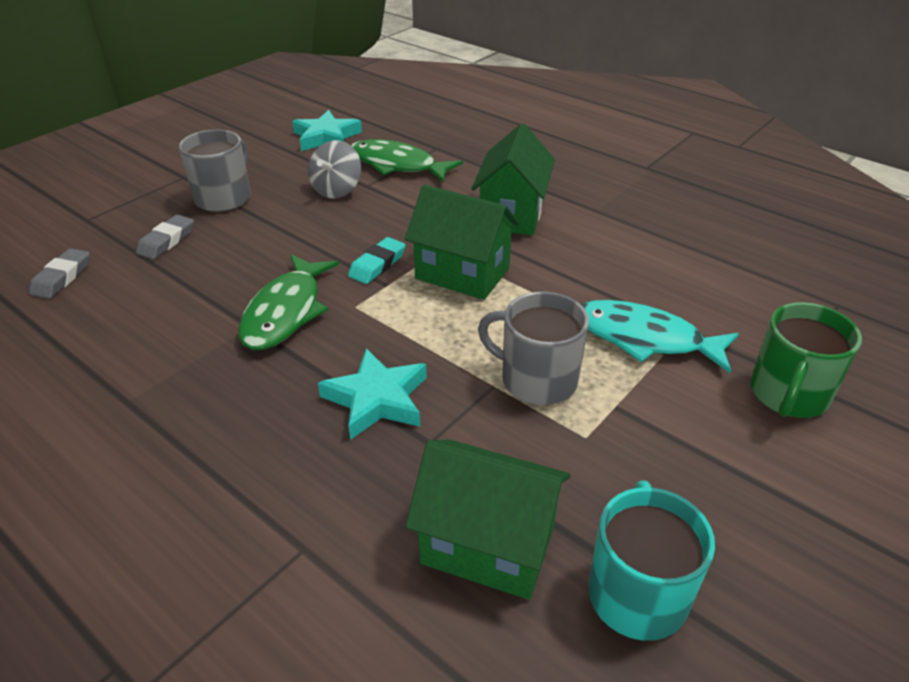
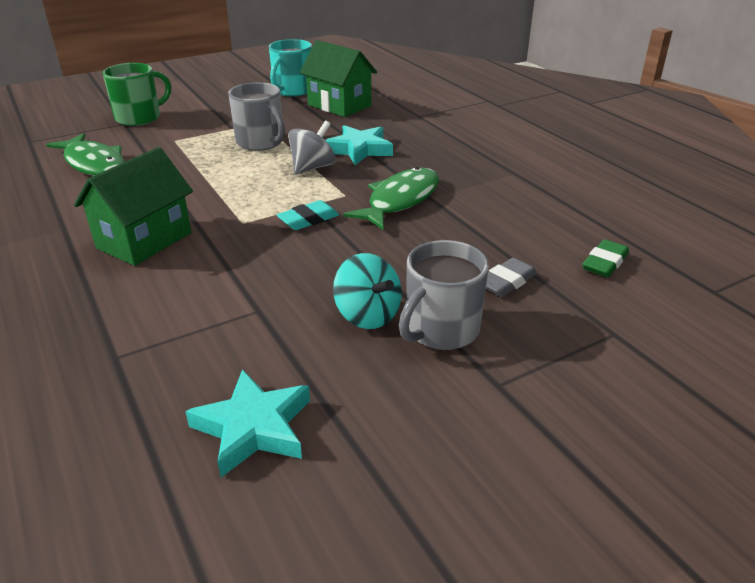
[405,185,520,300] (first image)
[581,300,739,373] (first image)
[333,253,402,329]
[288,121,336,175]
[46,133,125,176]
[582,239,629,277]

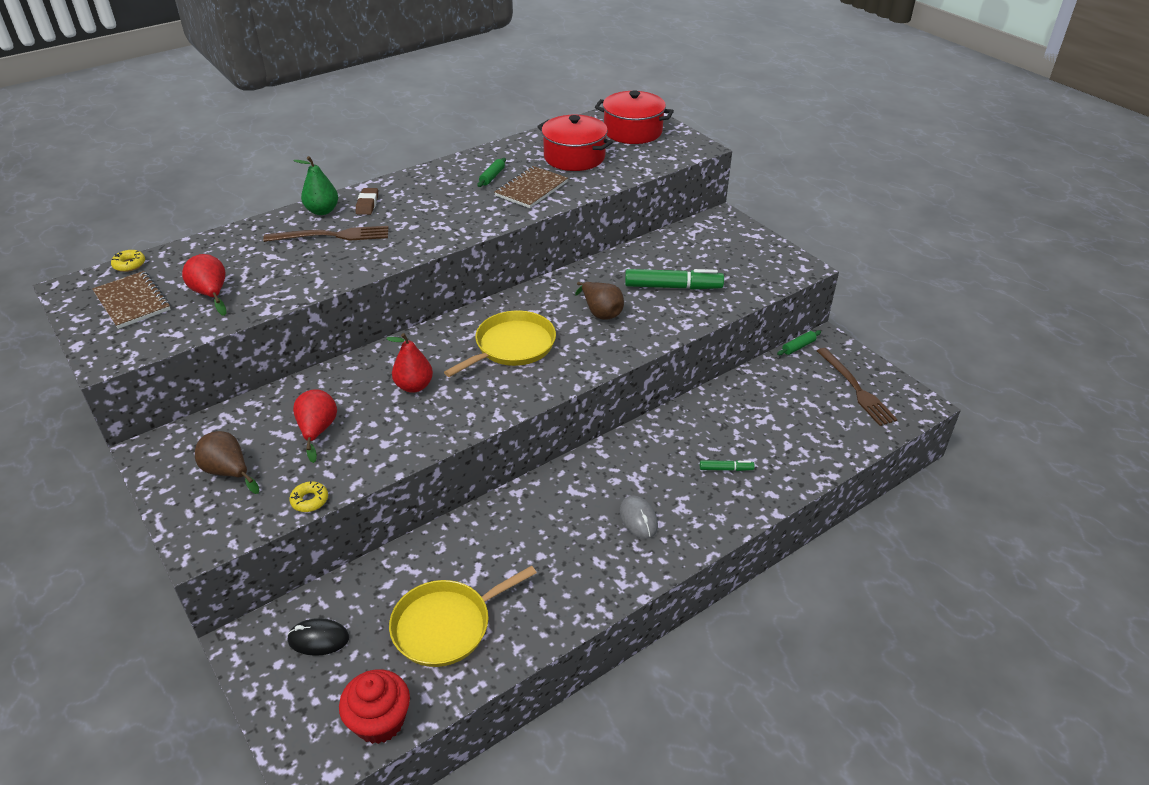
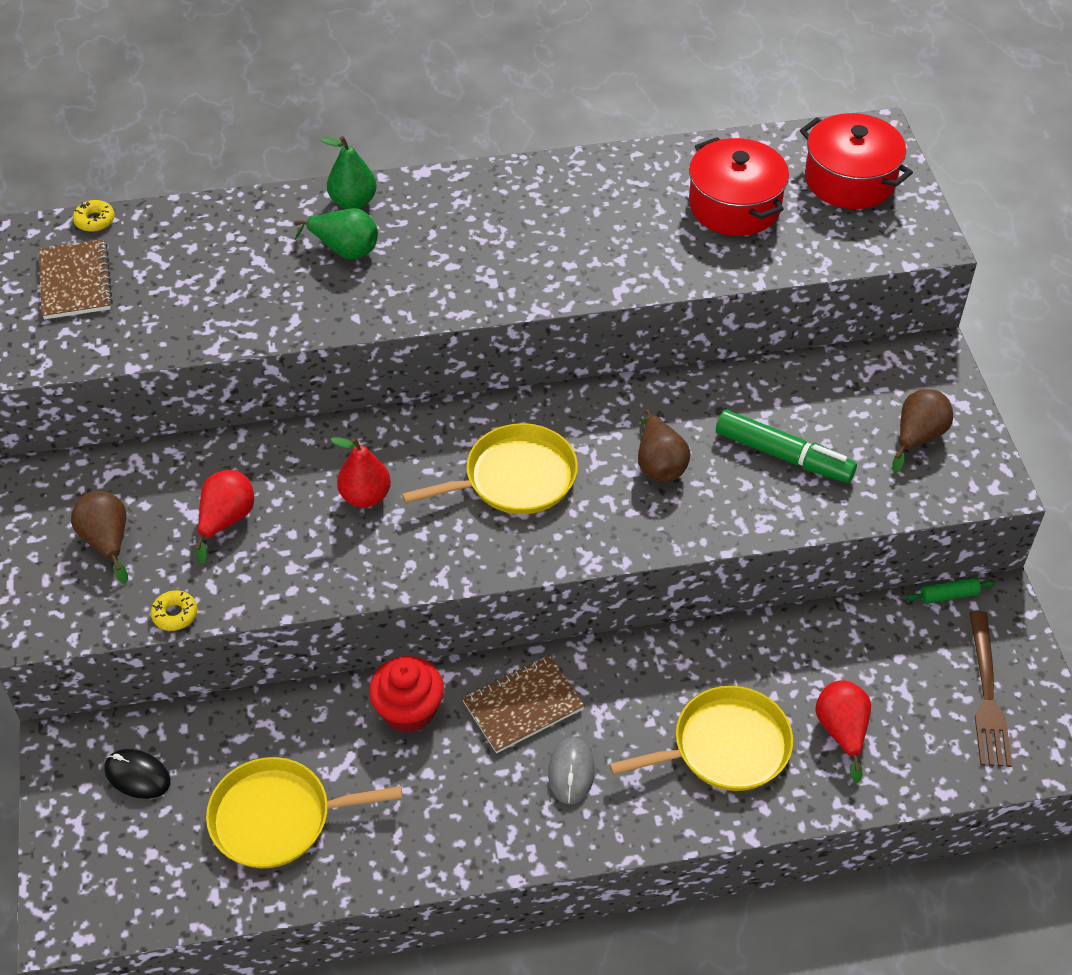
[356,188,378,215] (first image)
[478,158,506,187] (first image)
[892,389,953,473]
[815,680,871,783]
[369,656,444,733]
[462,655,585,753]
[294,208,378,259]
[609,686,793,791]

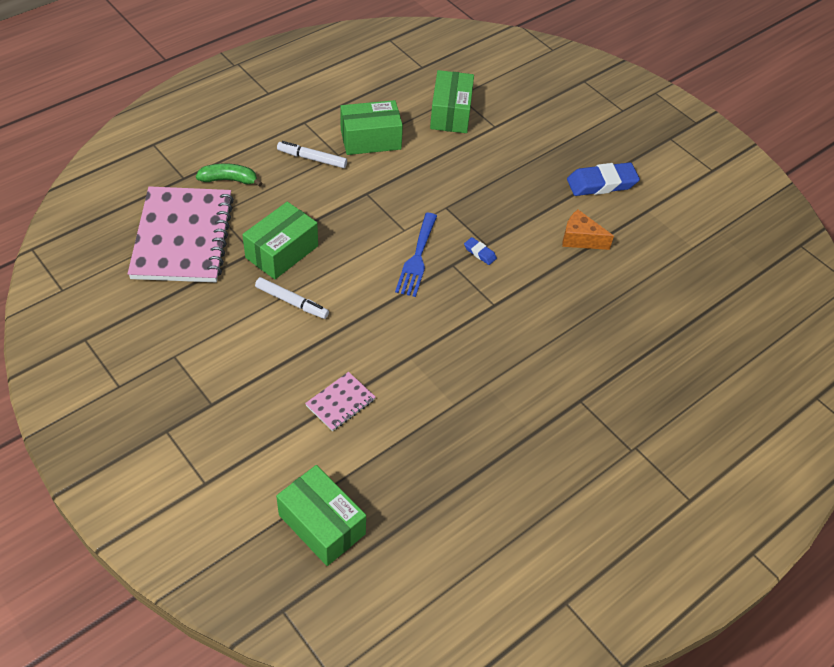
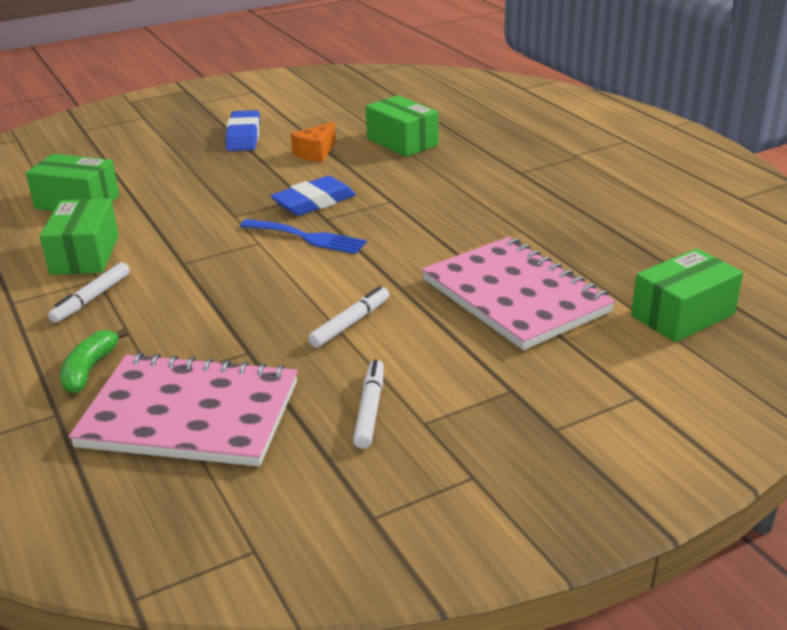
[353,359,384,449]
[366,95,438,157]
[422,237,615,350]
[271,176,356,216]

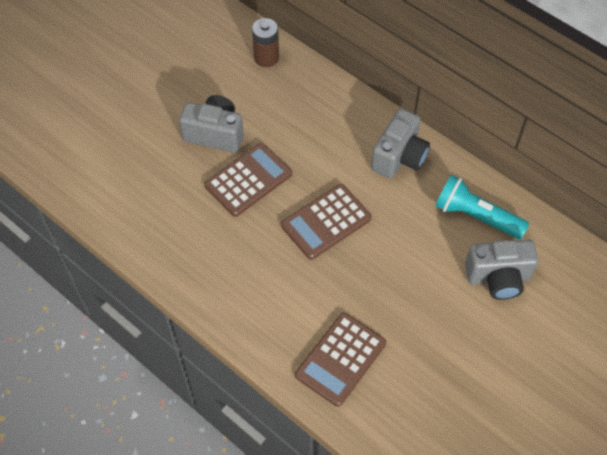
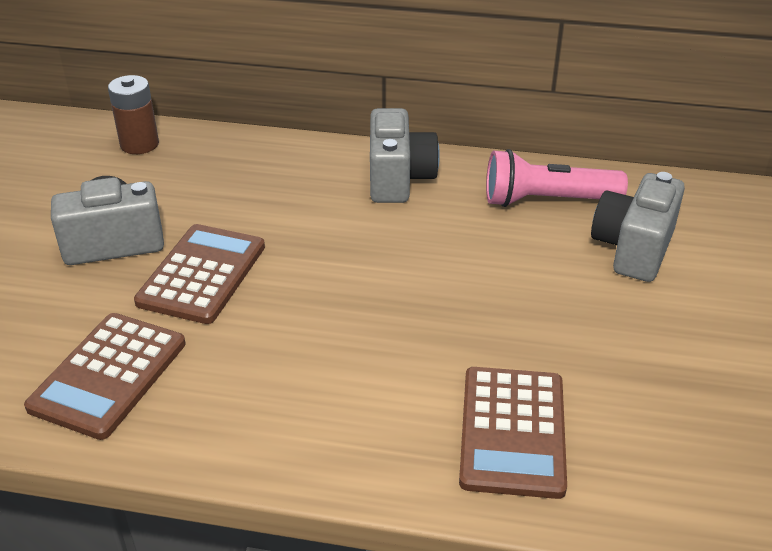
[24,313,186,440]
[486,149,628,207]
[591,172,685,282]

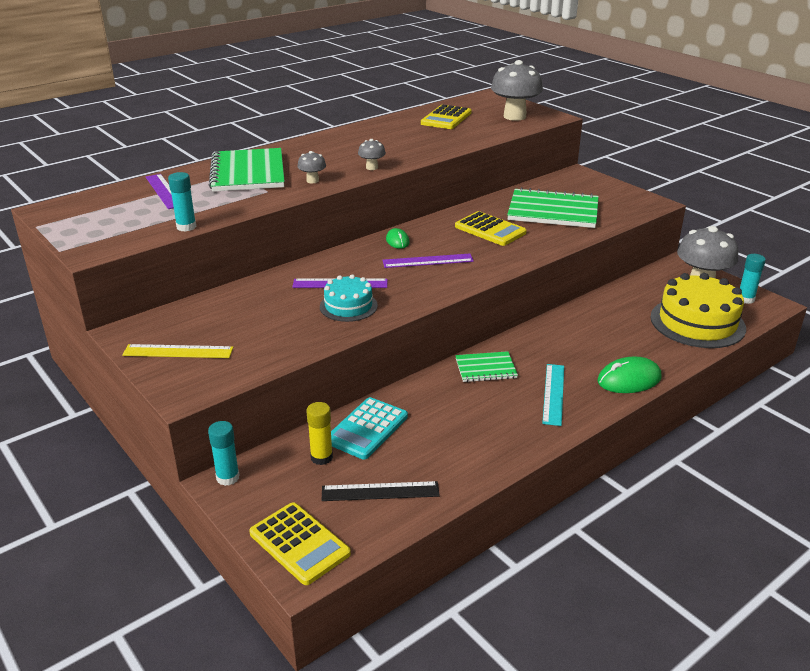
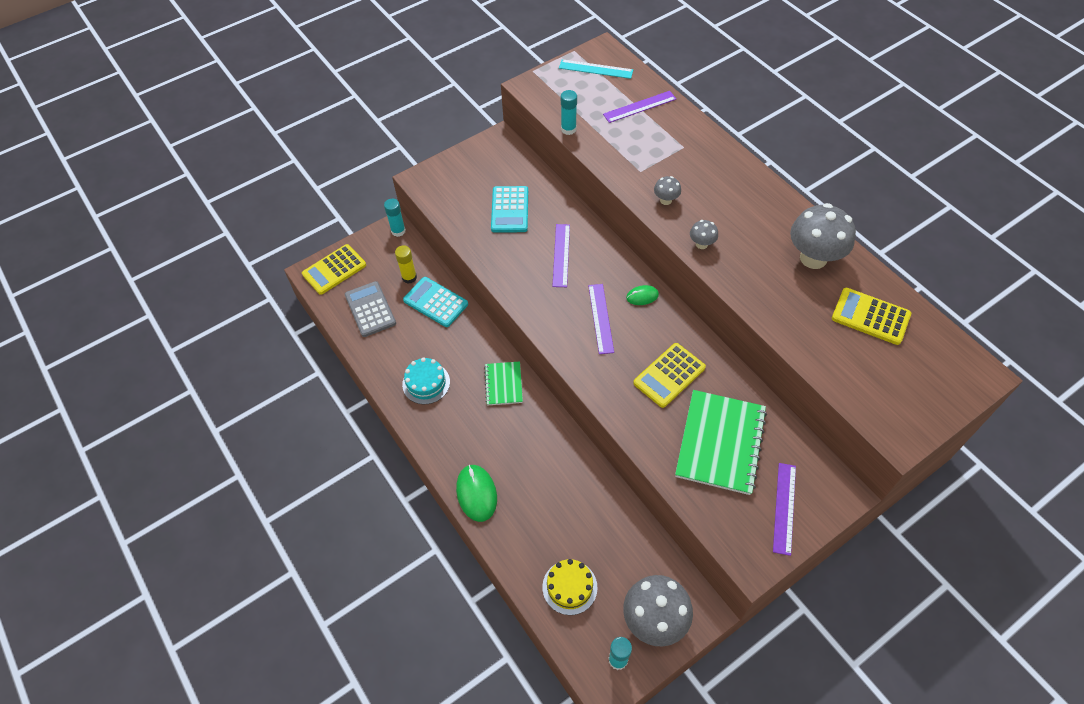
[122,344,233,358] (first image)
[209,148,285,192] (first image)
[491,186,528,233]
[773,463,796,556]
[402,357,450,404]
[790,203,856,269]
[559,59,633,79]
[345,281,396,337]
[542,559,598,615]

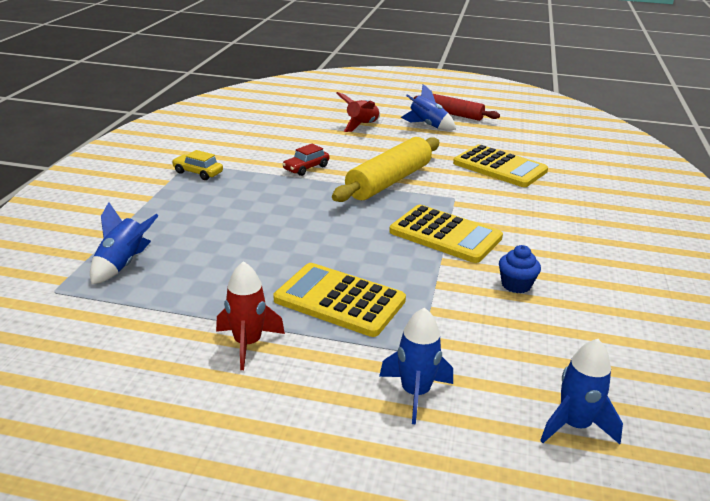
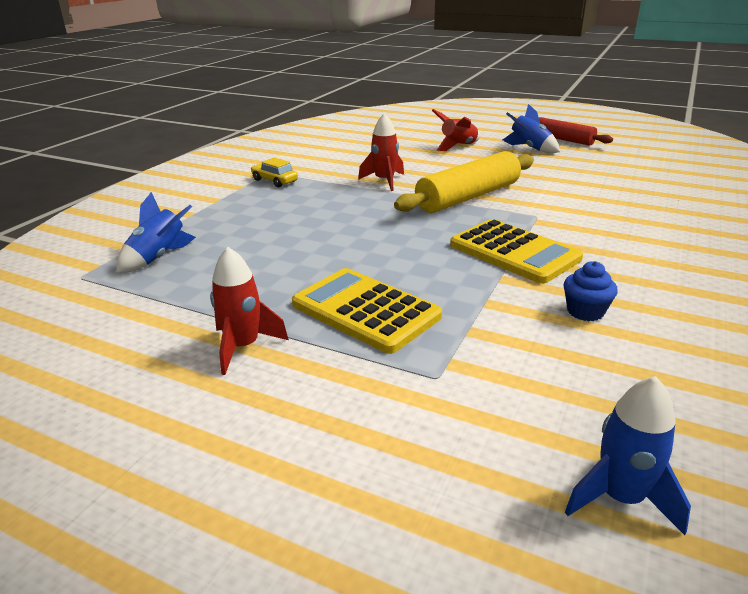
[379,307,453,425] (first image)
[453,144,548,187] (first image)
[358,113,404,191]

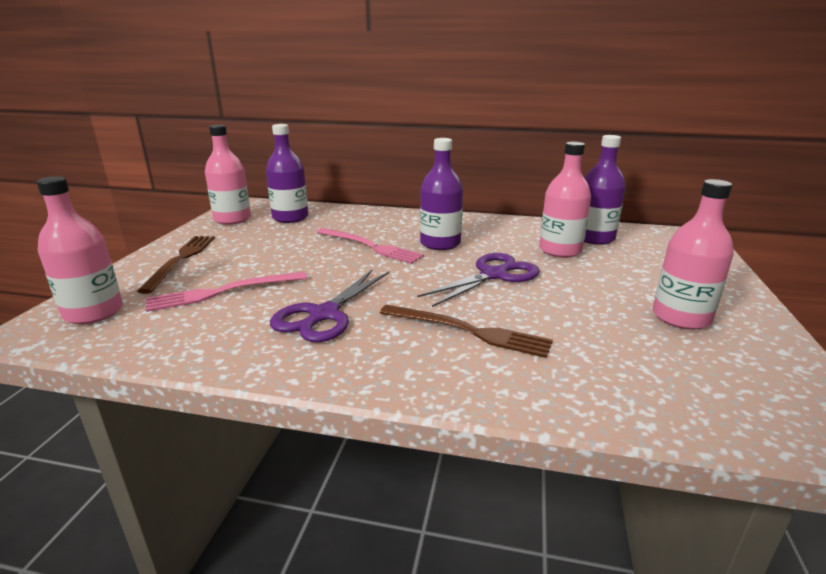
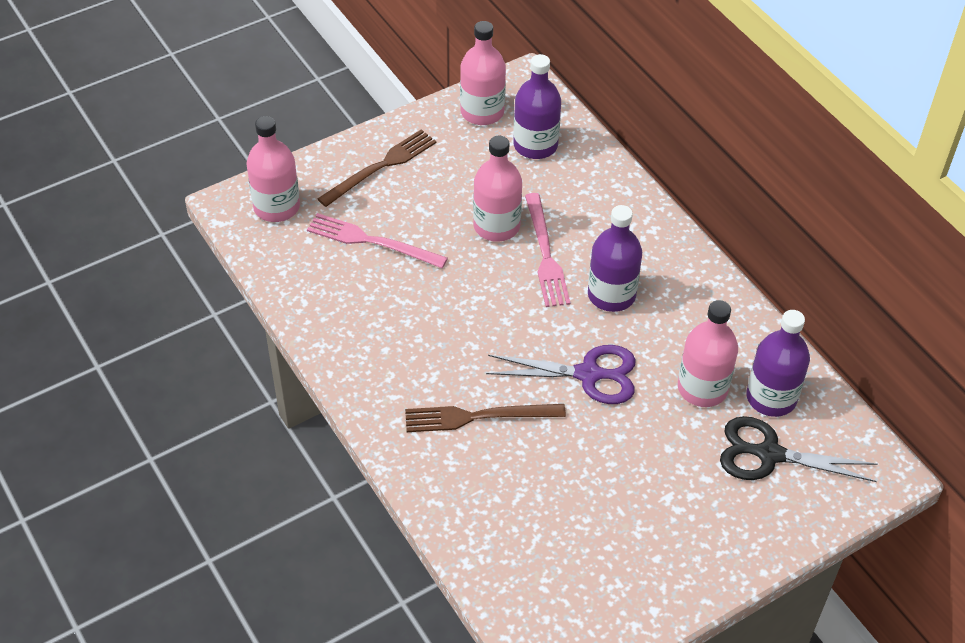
[270,270,389,342] (first image)
[720,416,877,482]
[473,136,522,242]
[405,404,566,432]

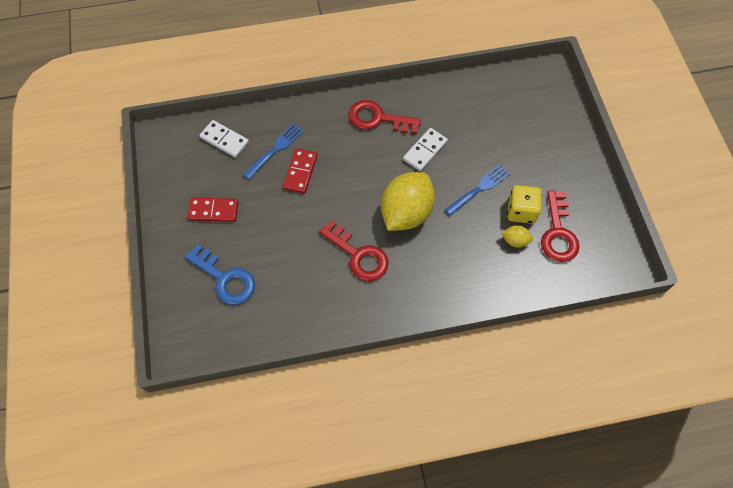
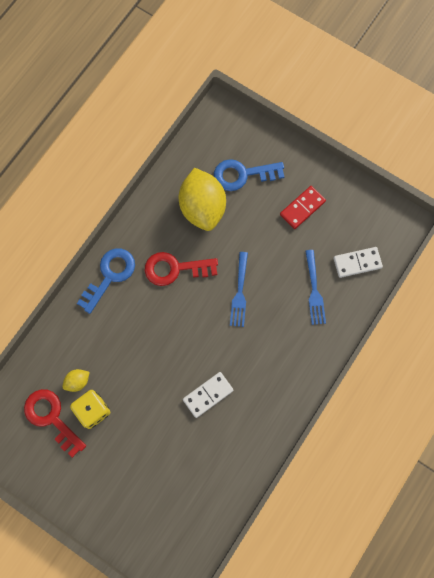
[283,148,317,194] (first image)
[349,100,421,134] (first image)
[77,248,135,314]
[179,168,226,231]
[230,252,248,327]
[183,372,234,418]

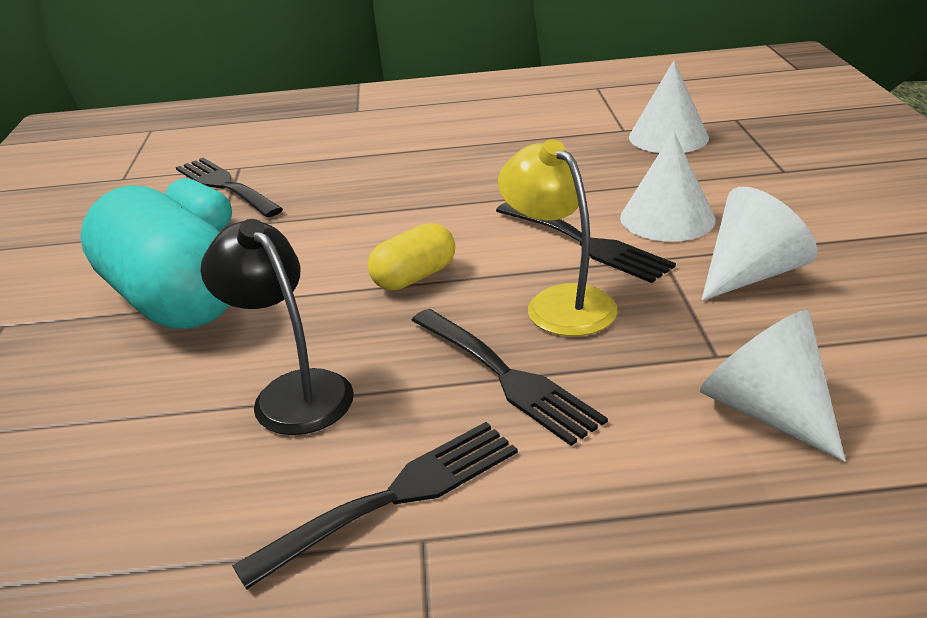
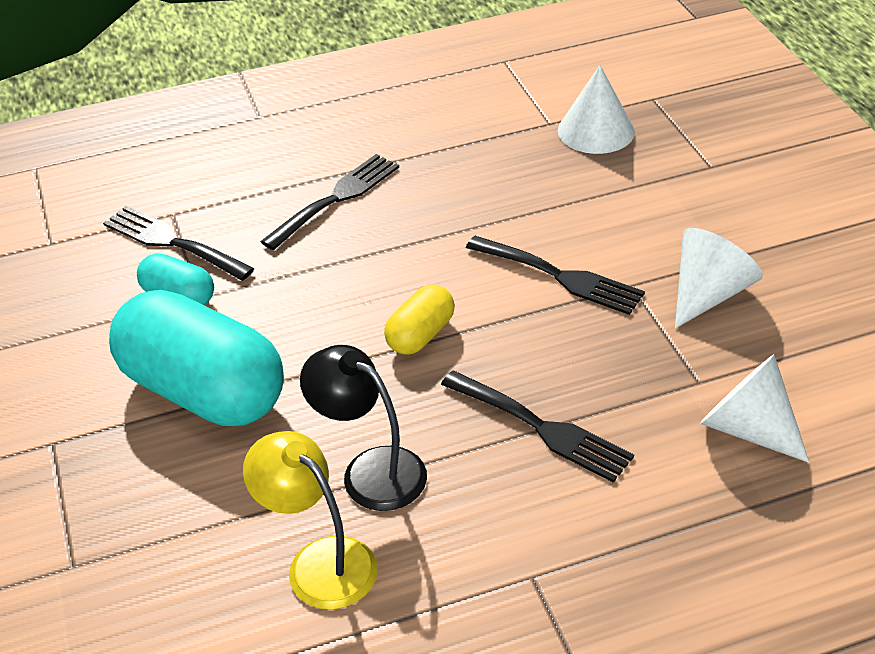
[620,131,716,242] (first image)
[260,154,399,250]
[243,431,378,610]

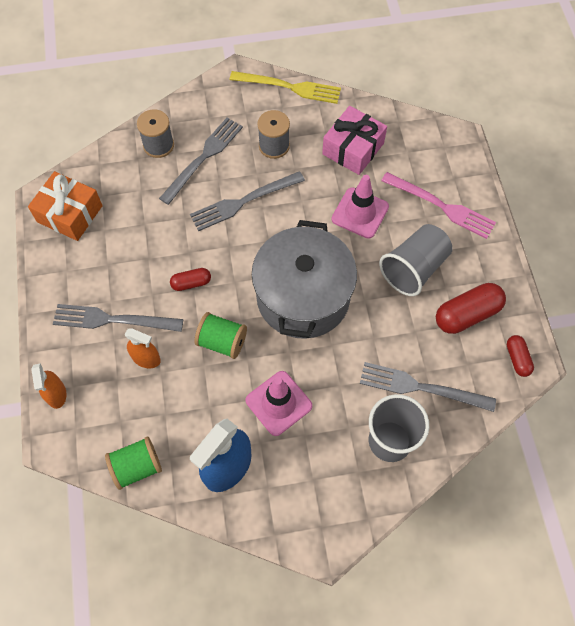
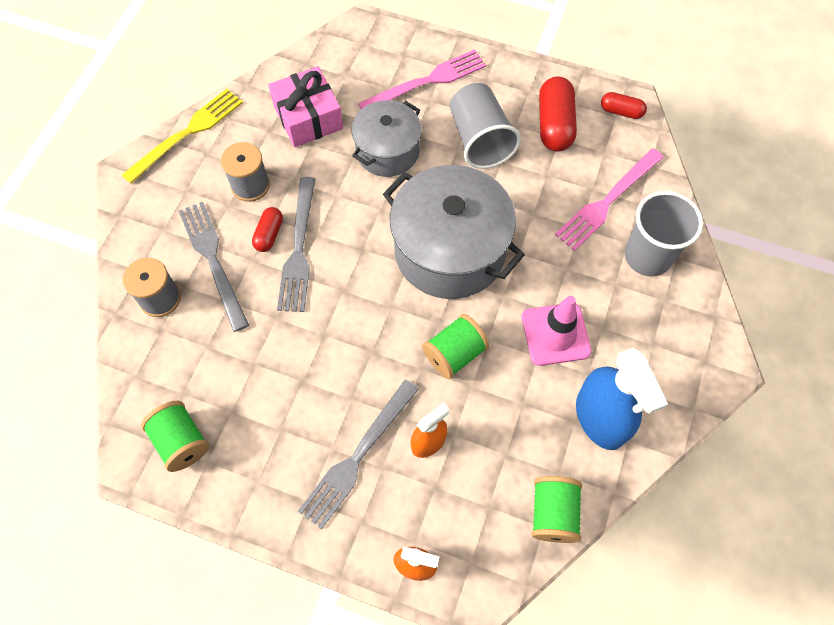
[252,207,283,252]
[141,401,209,472]
[352,100,422,177]
[555,149,664,251]

